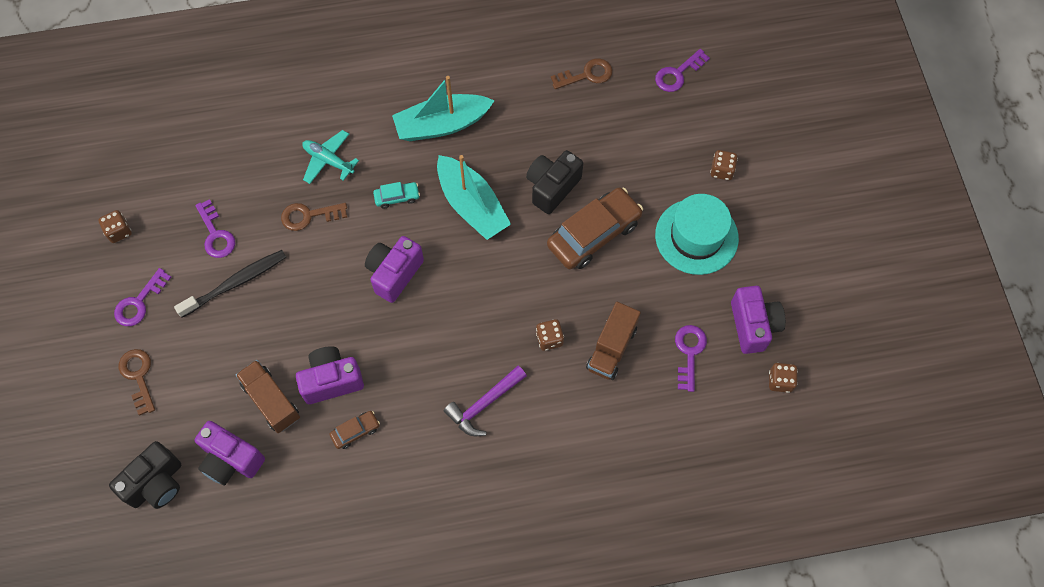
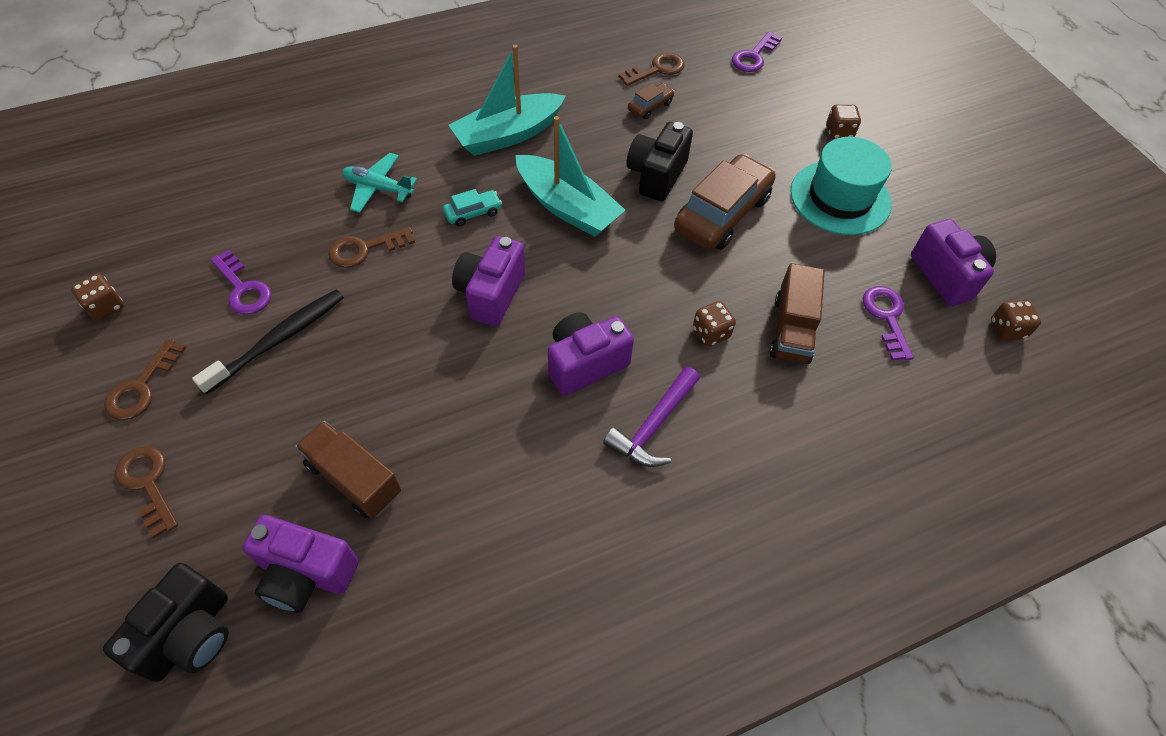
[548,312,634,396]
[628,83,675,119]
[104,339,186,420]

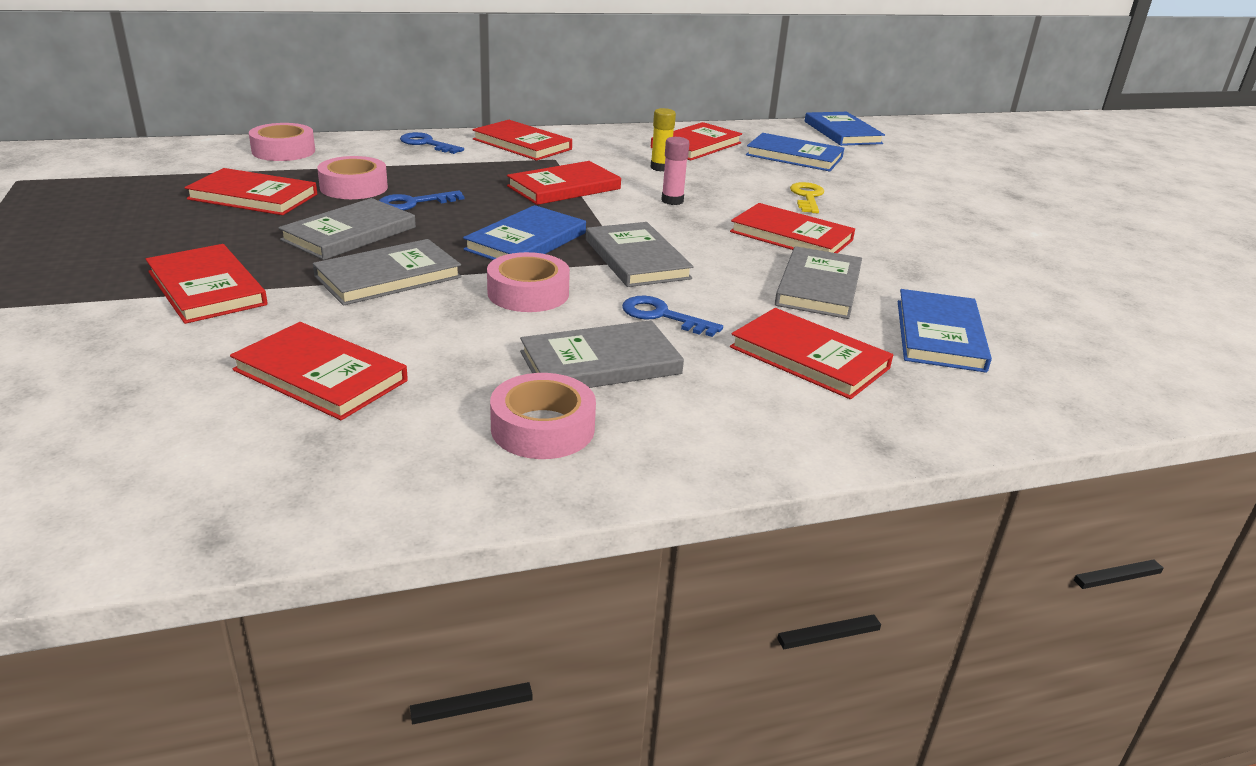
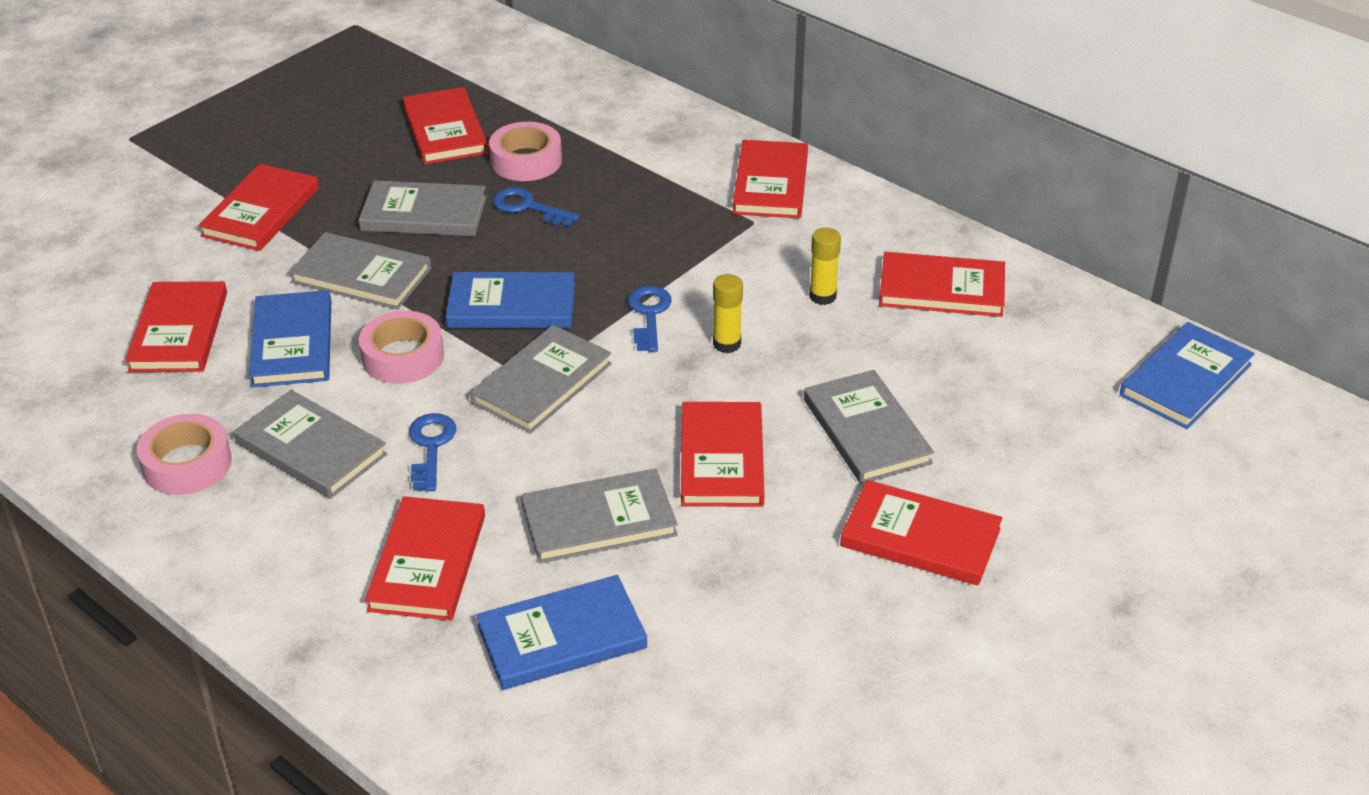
[249,123,315,161] (first image)
[628,286,672,352]
[840,480,1002,586]
[249,290,331,387]
[804,370,934,484]
[713,274,743,353]

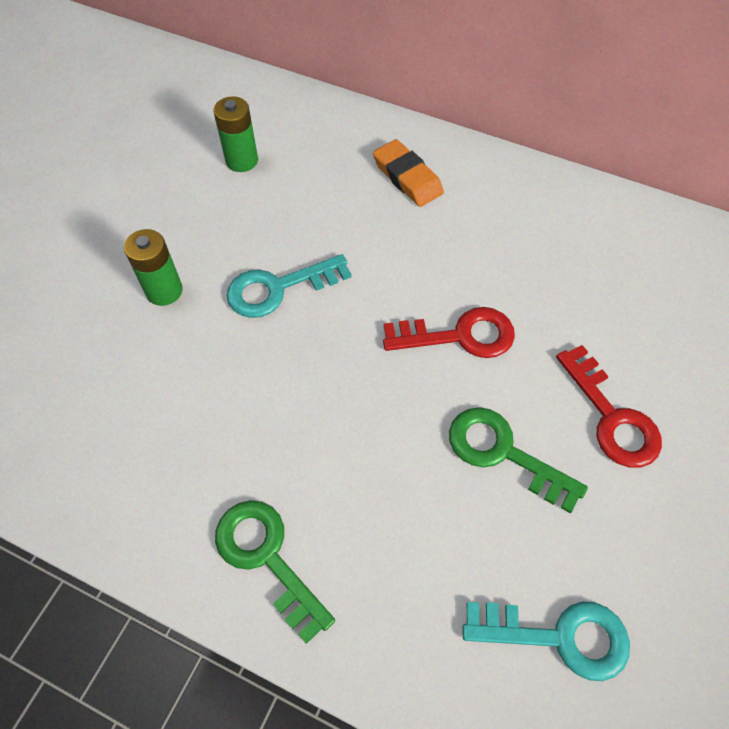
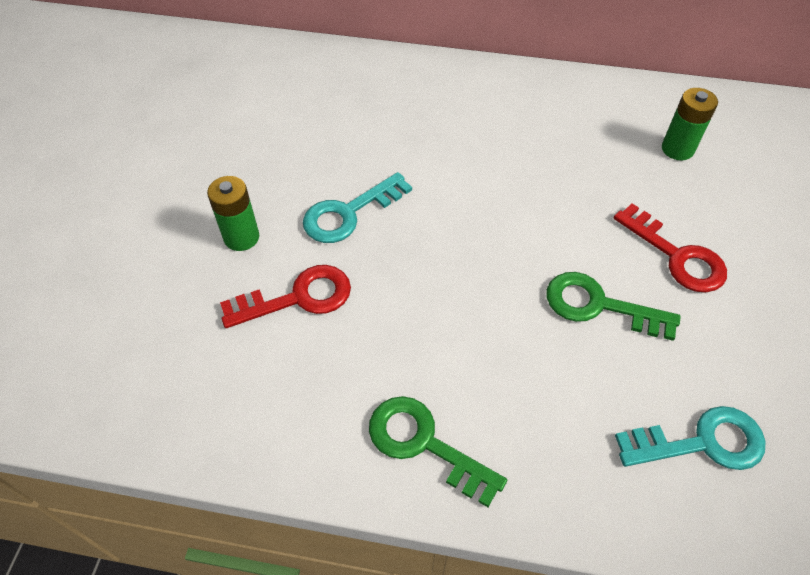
[373,139,444,207] (first image)
[662,88,718,160]
[220,265,351,328]

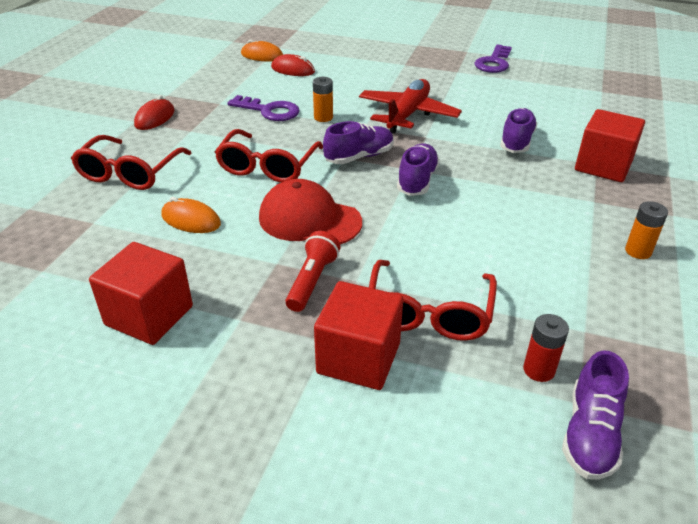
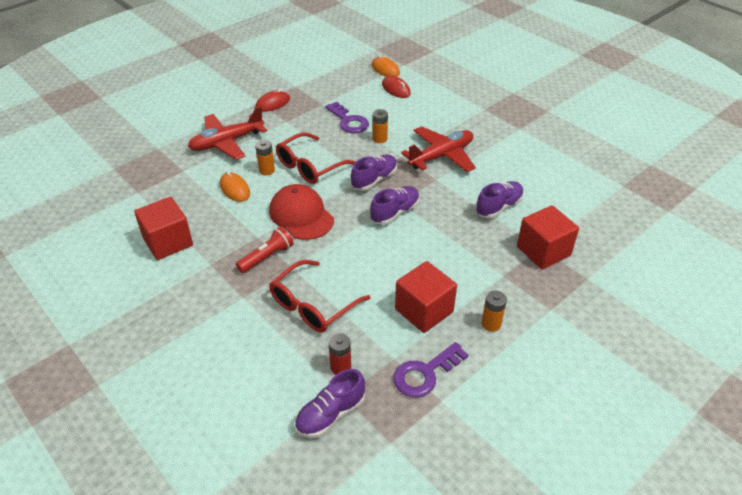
[255,140,275,175]
[395,261,457,333]
[393,342,469,397]
[188,106,267,160]
[351,155,397,191]

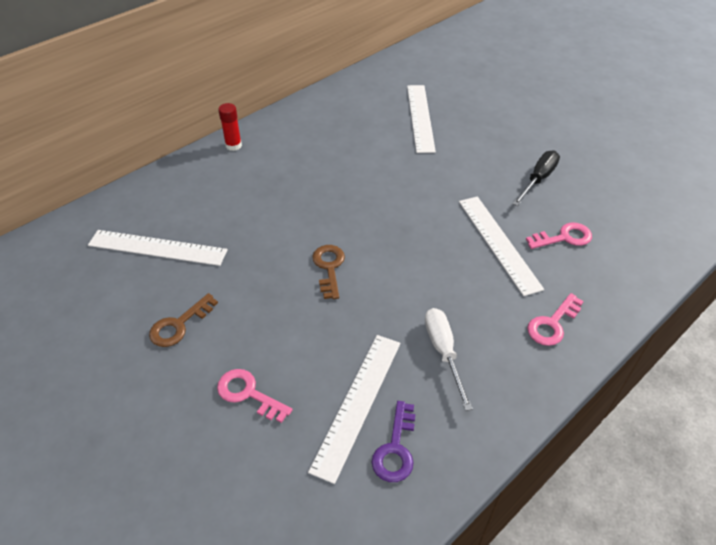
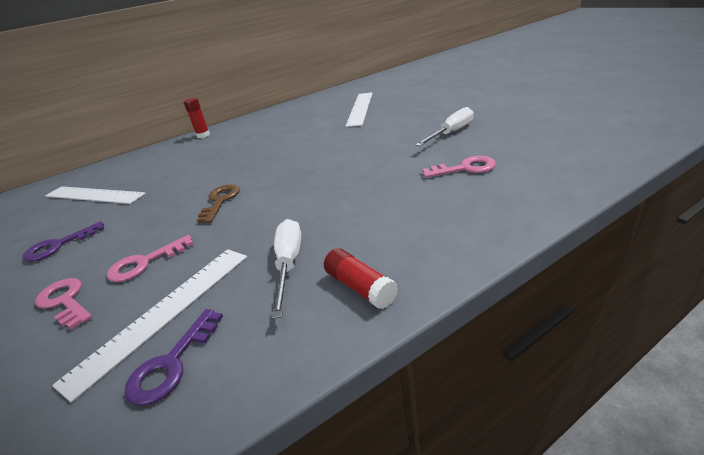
[459,196,544,296] (first image)
[324,248,398,309]
[107,235,194,282]
[22,221,105,262]
[415,107,474,146]

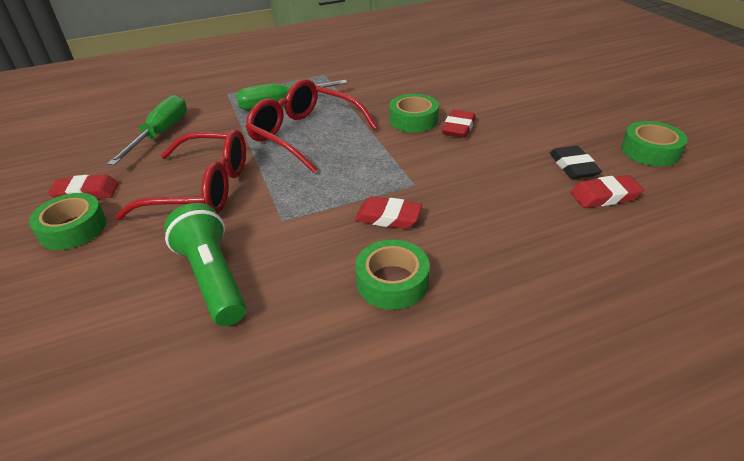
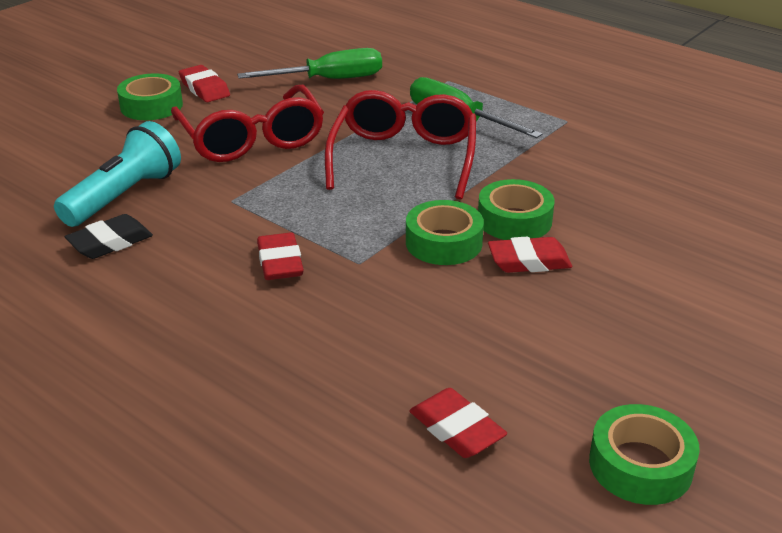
[406,200,484,265]
[65,214,153,259]
[54,121,181,227]

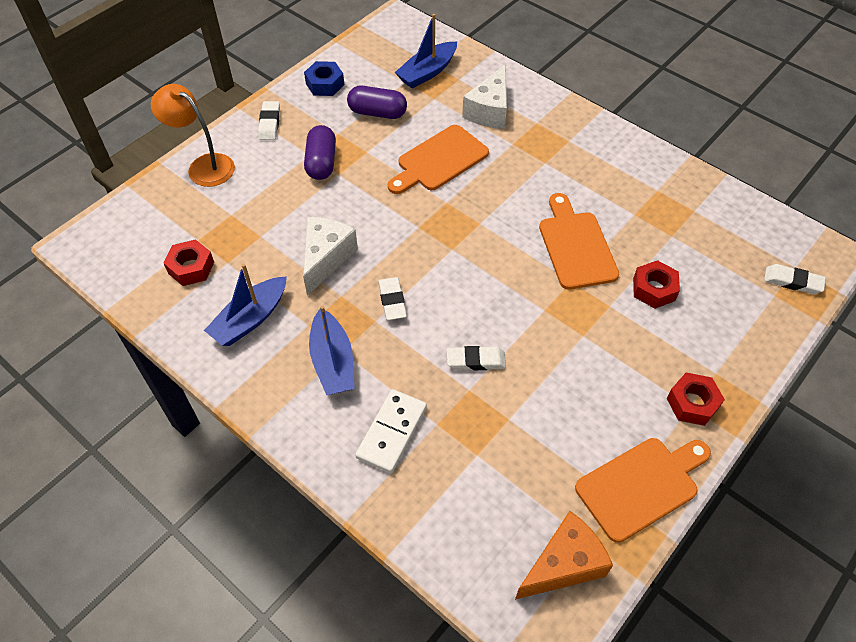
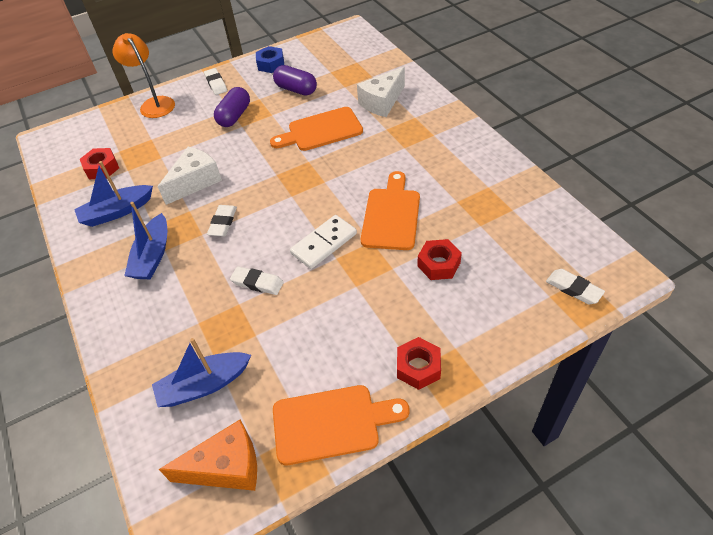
[290,215,357,269]
[152,338,251,407]
[204,68,227,95]

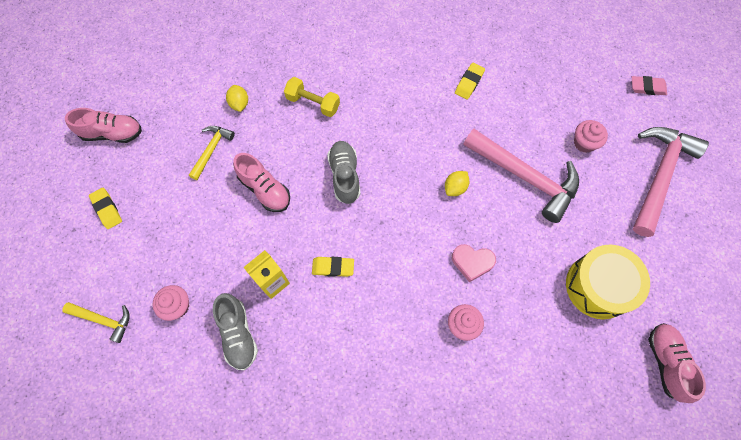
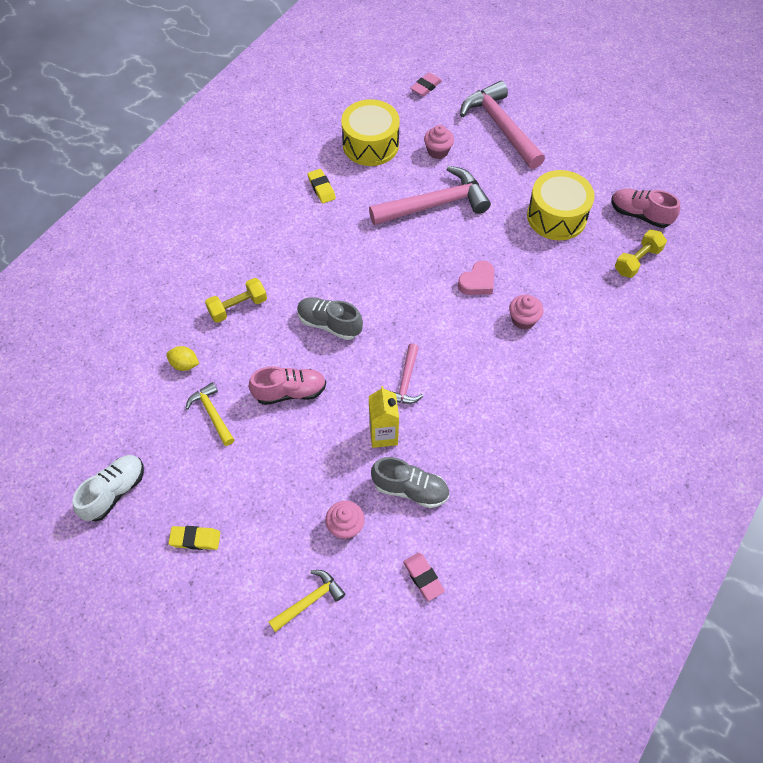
[445,171,469,196] (first image)
[341,99,400,166]
[403,553,445,601]
[615,230,667,278]
[388,343,423,404]
[72,455,144,521]

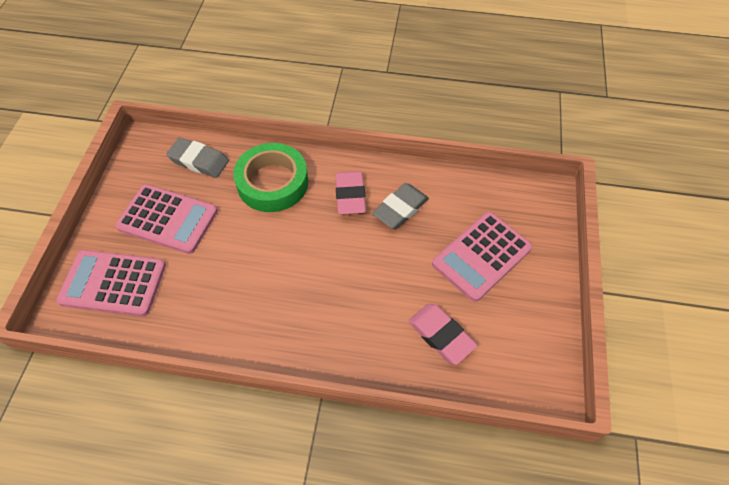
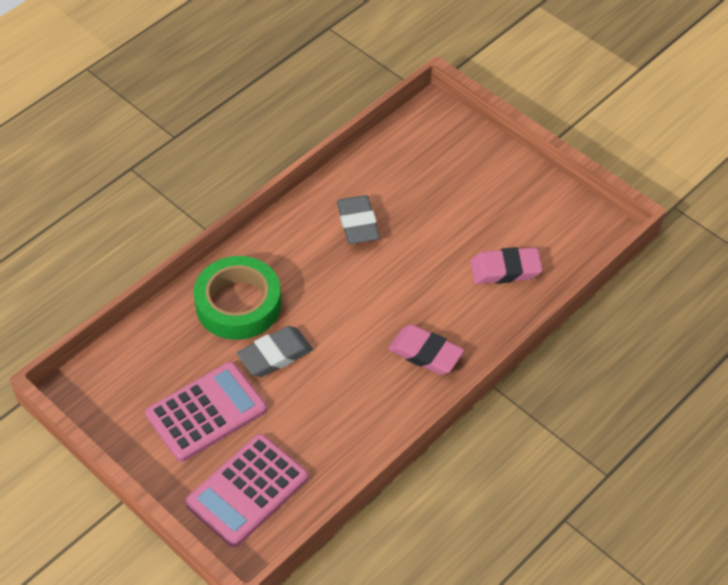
[432,212,532,302] (first image)
[237,326,313,377]
[388,325,464,375]

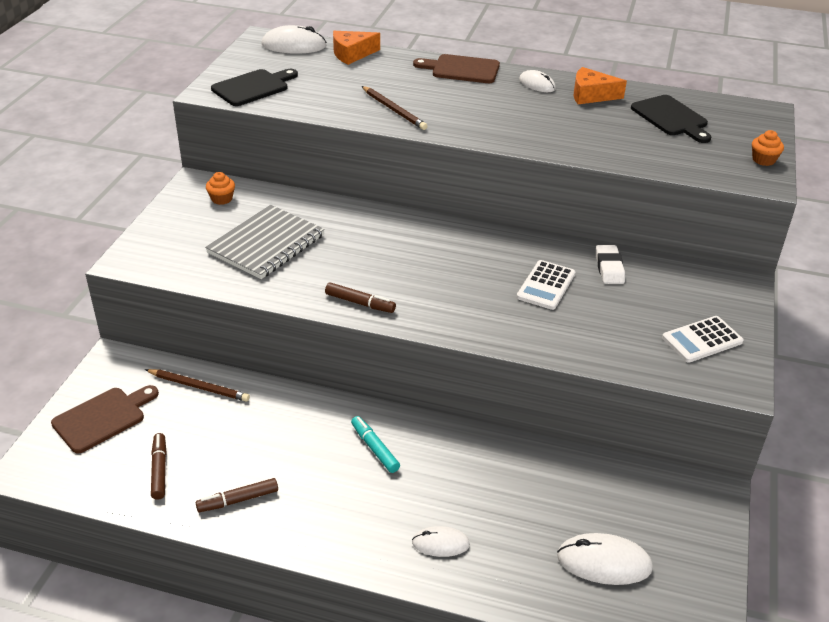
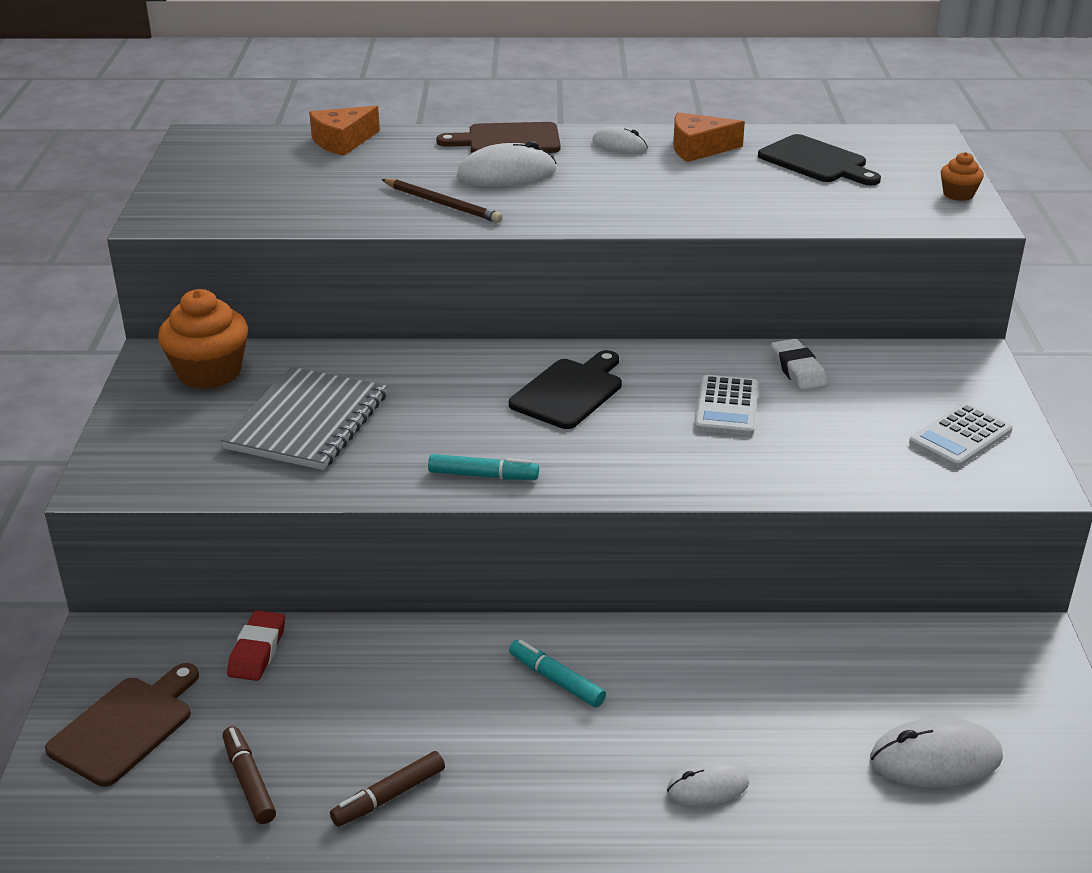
[509,350,622,429]
[457,141,556,187]
[227,610,285,681]
[428,454,539,480]
[158,289,248,389]

